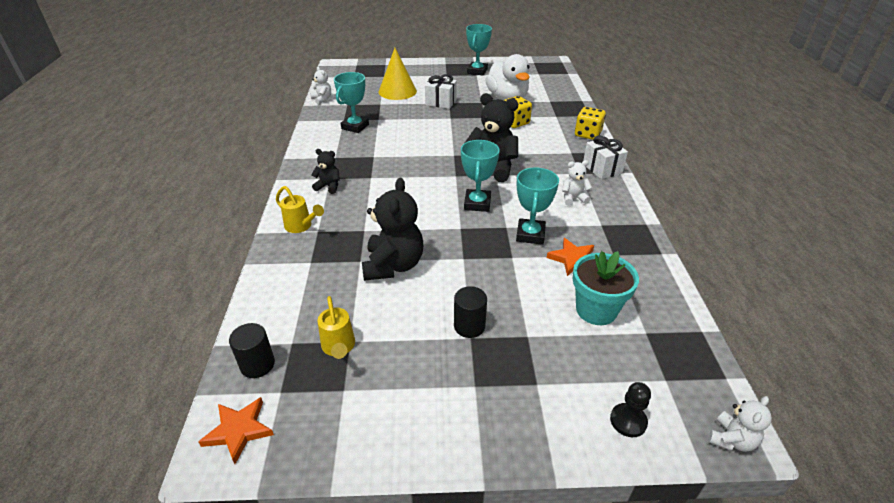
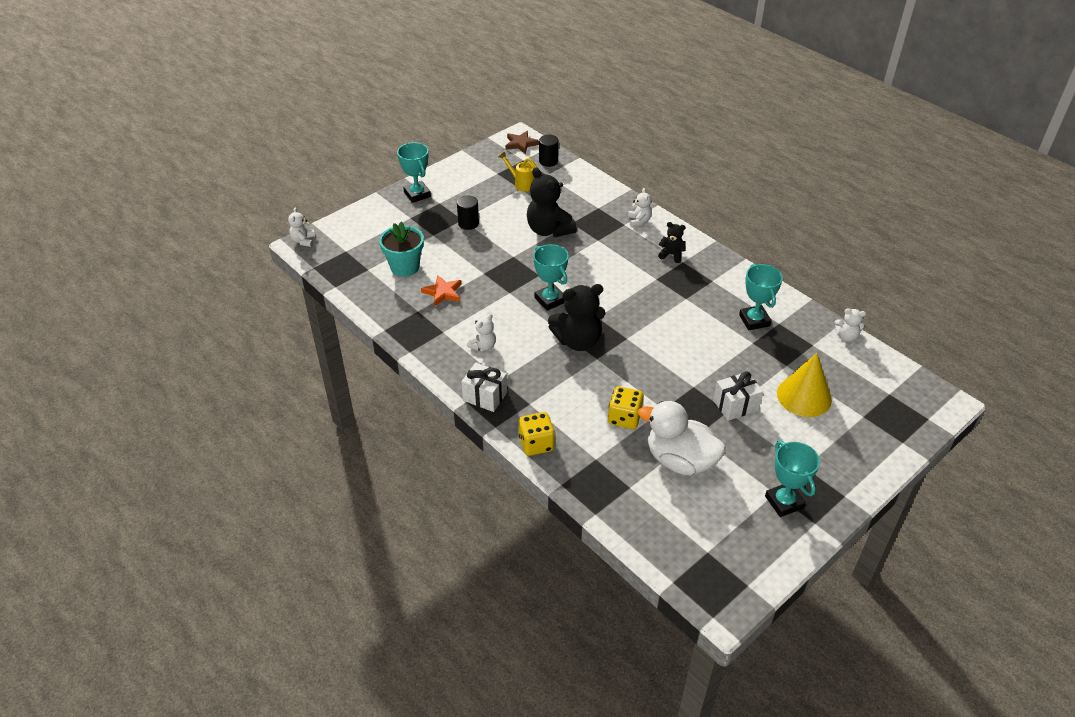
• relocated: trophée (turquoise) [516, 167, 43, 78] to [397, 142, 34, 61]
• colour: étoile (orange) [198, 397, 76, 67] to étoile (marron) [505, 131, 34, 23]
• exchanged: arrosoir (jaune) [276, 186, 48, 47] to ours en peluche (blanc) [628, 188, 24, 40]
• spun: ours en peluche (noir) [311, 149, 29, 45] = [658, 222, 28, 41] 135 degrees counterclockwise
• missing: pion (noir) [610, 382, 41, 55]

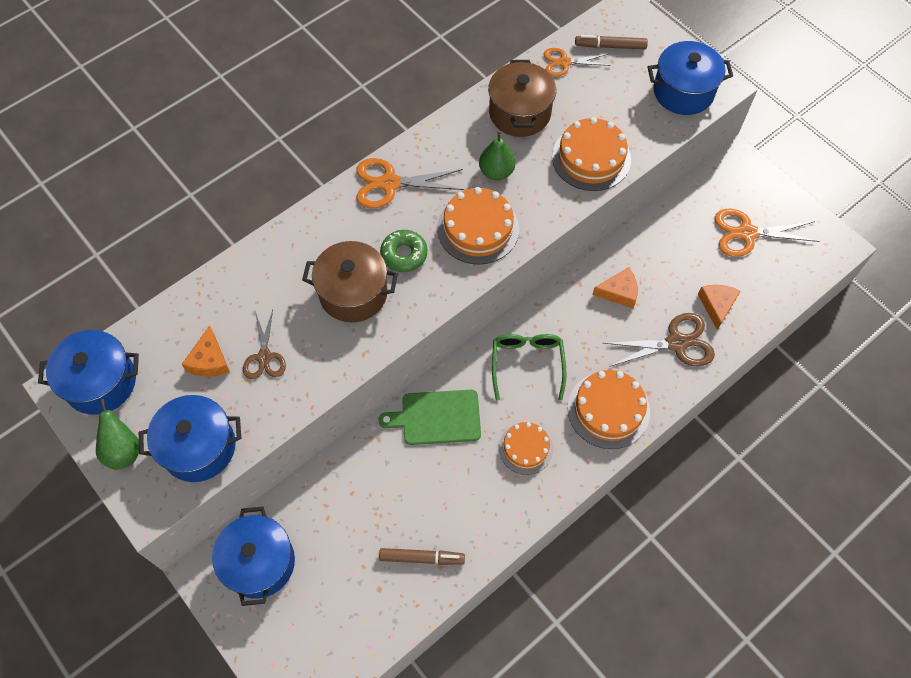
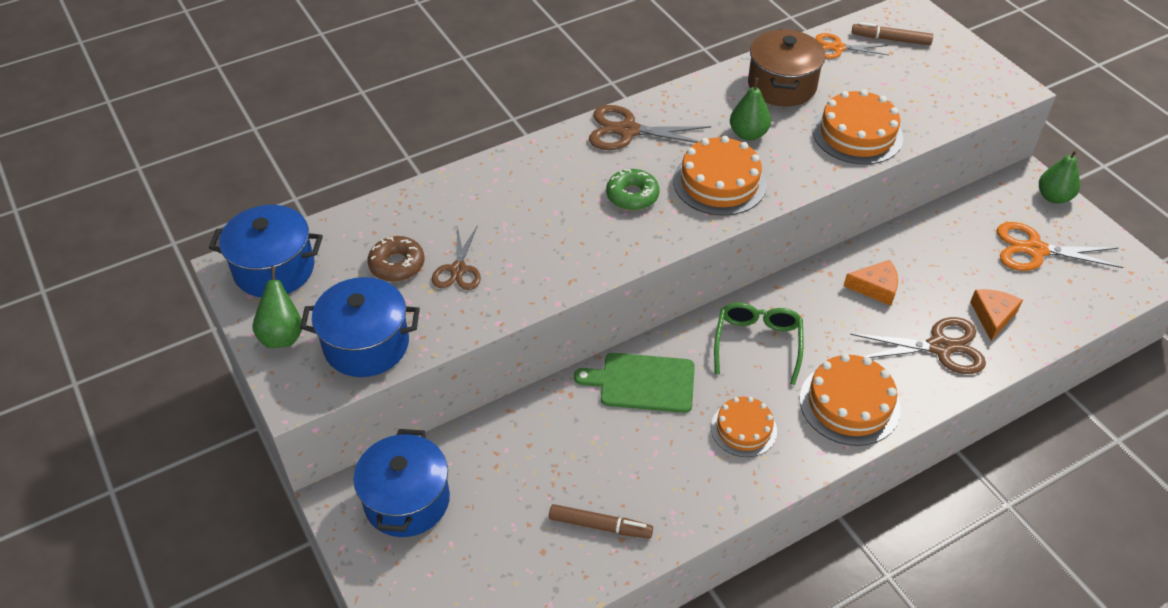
• exchanged: fromage (orange) [182, 325, 48, 52] to beignet (marron) [368, 236, 56, 46]
• colour: ciseaux (orange) [356, 158, 108, 50] to ciseaux (marron) [589, 105, 122, 45]
• appeared: poire (vert) [1039, 150, 41, 54]
• missing: marmite (marron) [302, 241, 96, 82]
• missing: marmite (bleu) [648, 41, 85, 74]

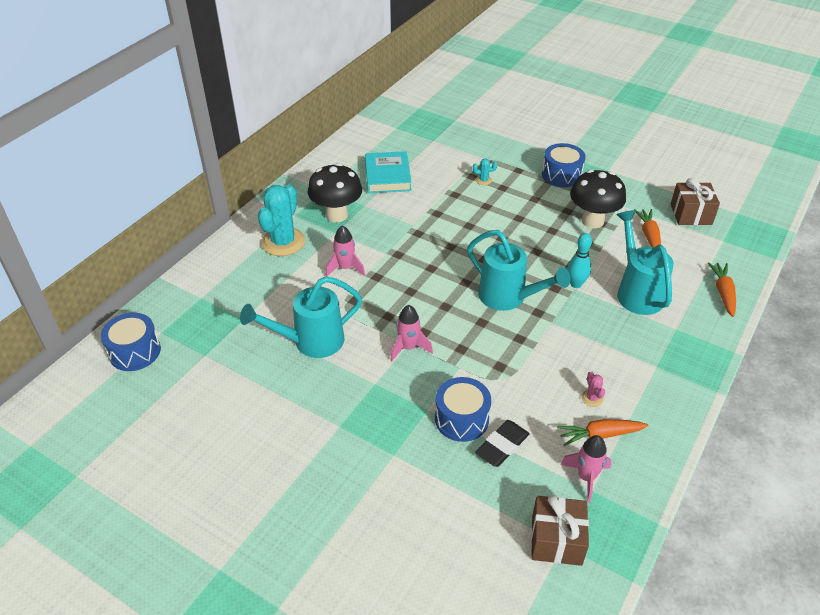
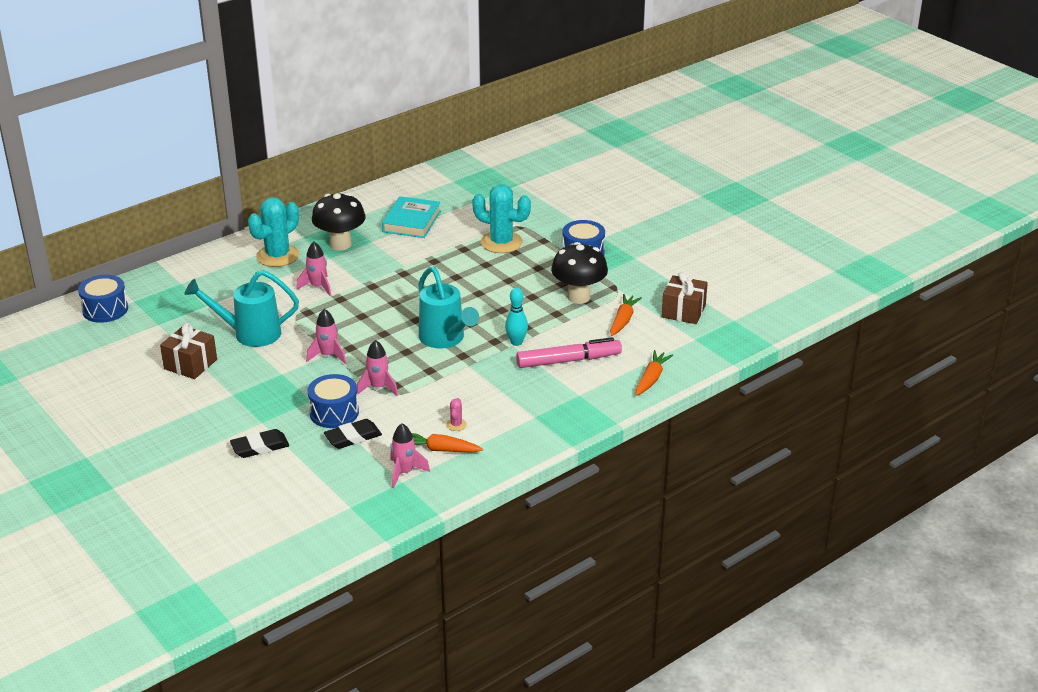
• relocated: cadeau (marron) [531, 495, 58, 71] to [160, 323, 57, 56]
• appeared: gomme (noir) [230, 429, 59, 29]
• appeared: fusée (rose) [357, 340, 41, 56]
• size: cactus (turquoise) [473, 158, 24, 27] = [472, 184, 59, 69] x2.44
• exchanged: arrosoir (turquoise) [616, 210, 58, 105] to feutre (rose) [516, 337, 106, 31]

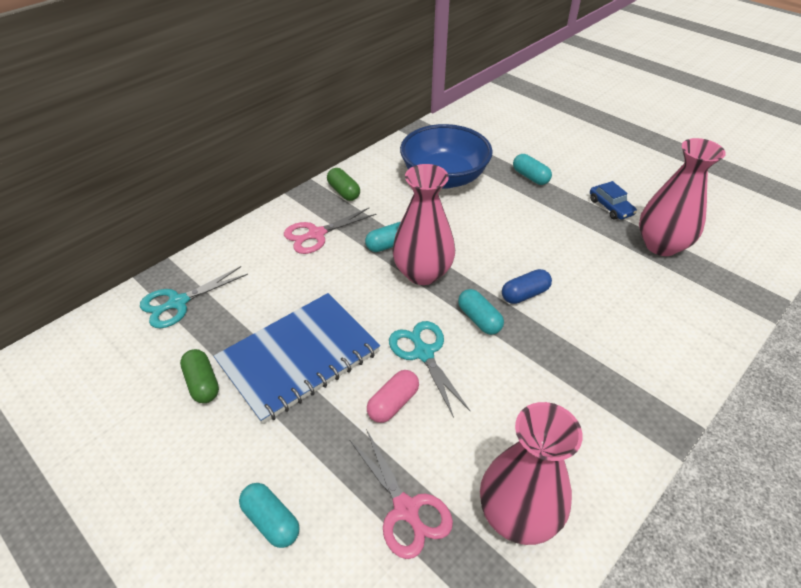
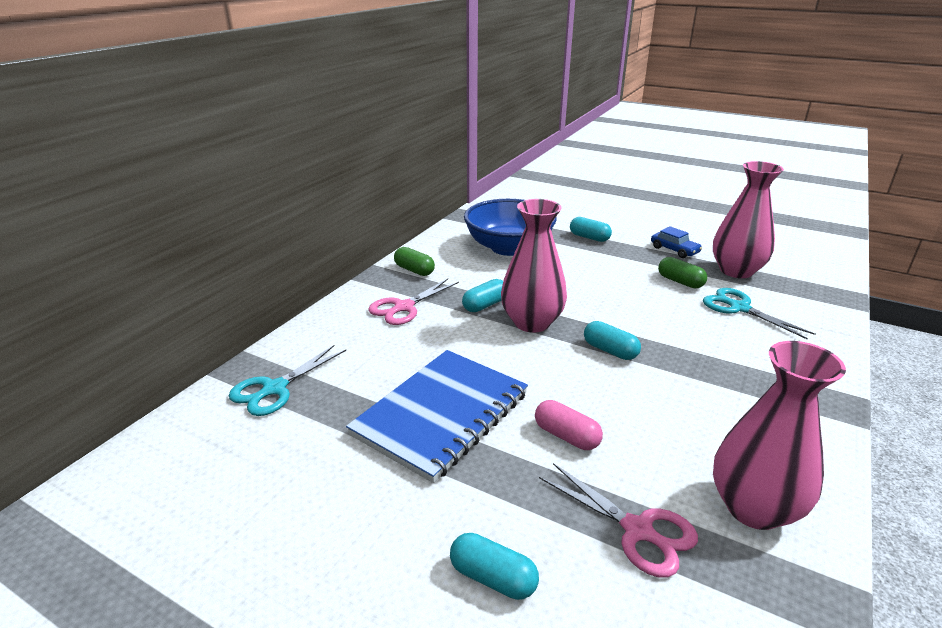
• spun: gélule (rose) [367, 370, 52, 53] = [535, 400, 68, 50] 75 degrees counterclockwise
• relocated: gélule (vert) [180, 349, 39, 54] to [658, 257, 49, 31]
• relocated: ciseaux (turquoise) [389, 321, 82, 97] to [703, 288, 112, 52]
• missing: gélule (bleu) [502, 269, 50, 35]

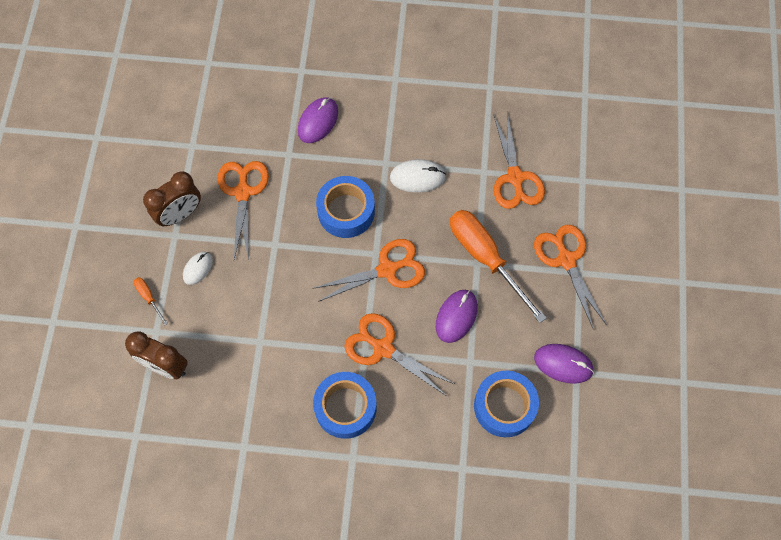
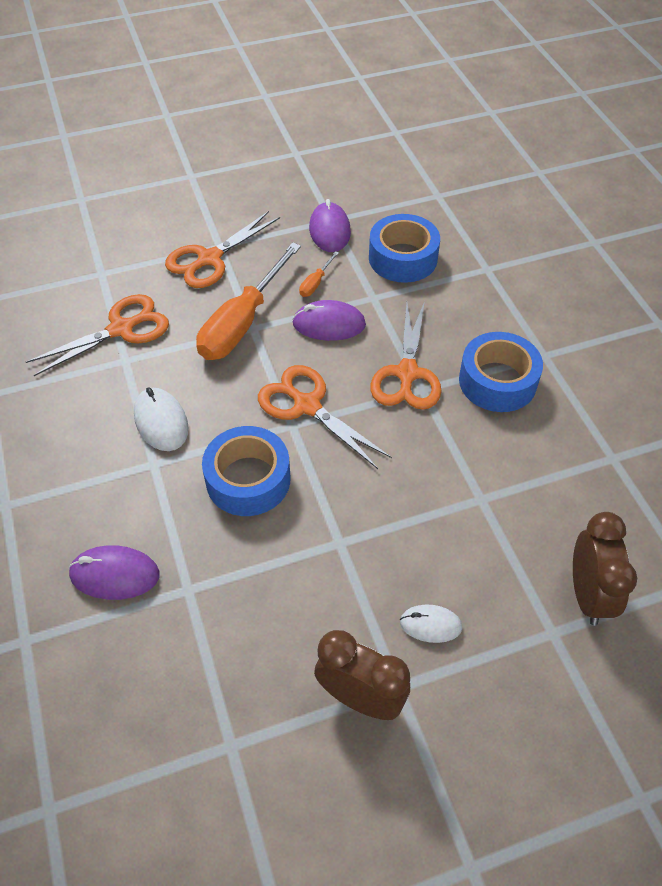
• relocated: tournevis (orange) [133, 277, 35, 48] to [299, 251, 40, 46]
• missing: ciseaux (orange) [217, 161, 52, 99]

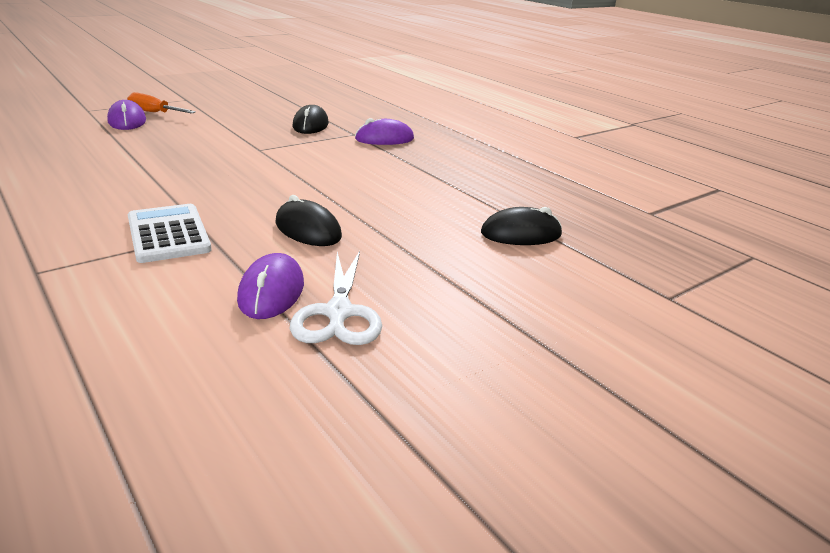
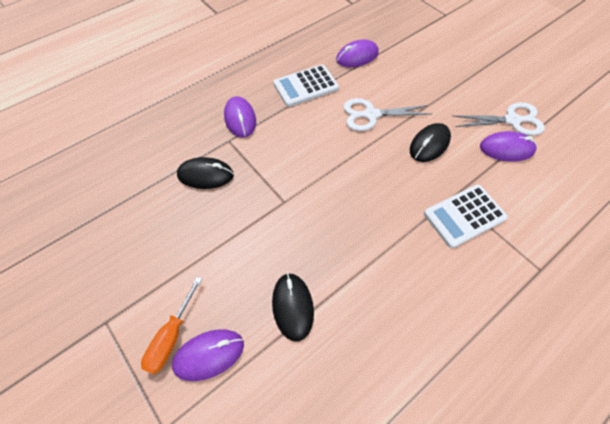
• relocated: souris (noir) [481, 207, 81, 38] to [272, 273, 42, 69]
• appeared: calculatrice (blanc) [273, 65, 66, 42]
• appeared: souris (violet) [336, 40, 43, 27]
• appeared: ciseaux (blanc) [343, 98, 88, 33]

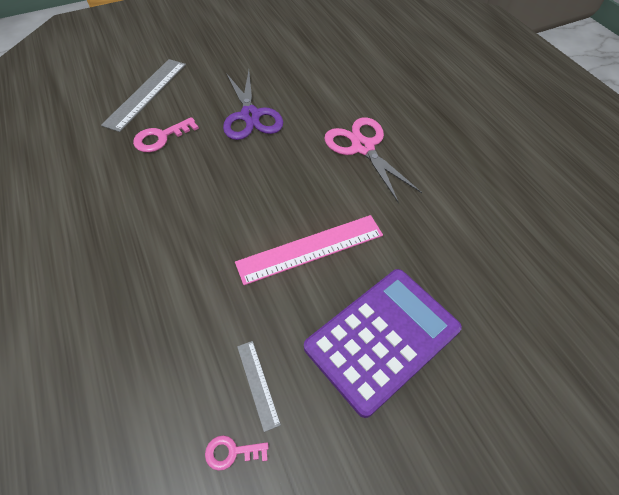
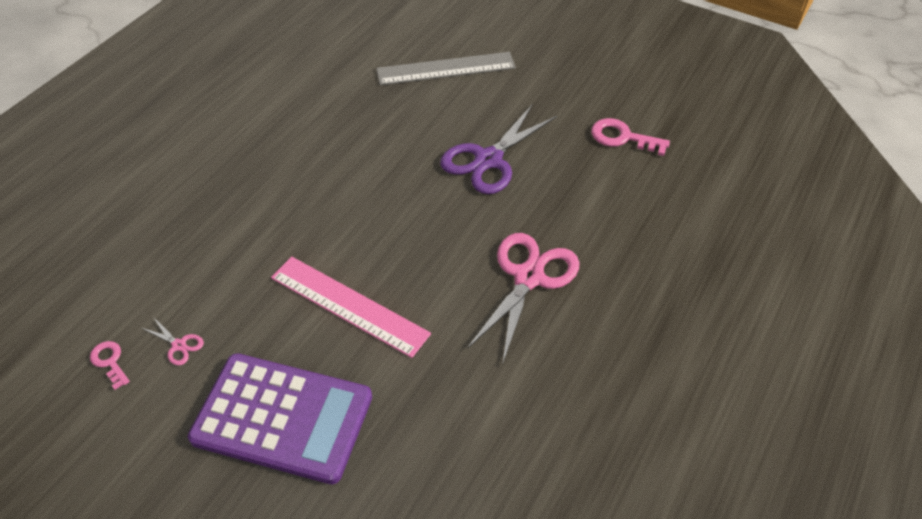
• exchanged: règle (gris) [237, 341, 44, 91] to ciseaux (rose) [142, 317, 62, 48]
• relocated: clé (rose) [133, 117, 66, 35] to [591, 118, 79, 38]

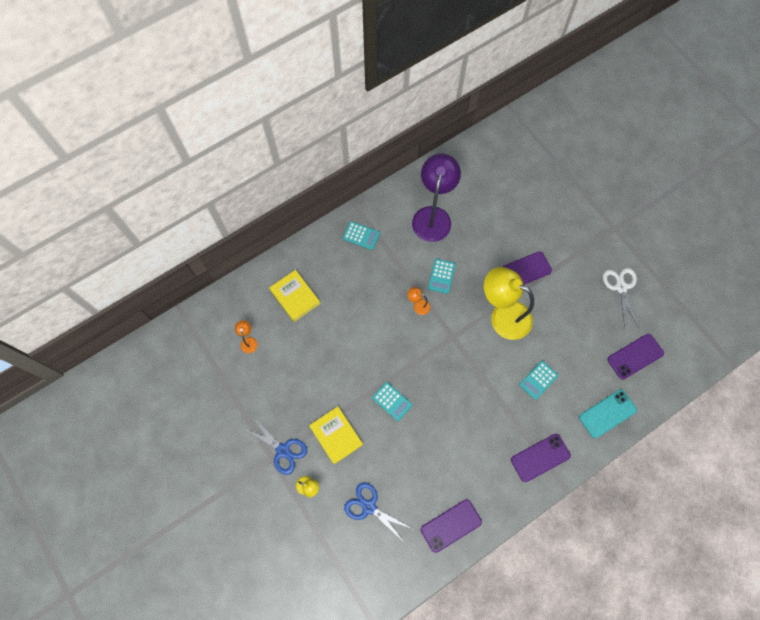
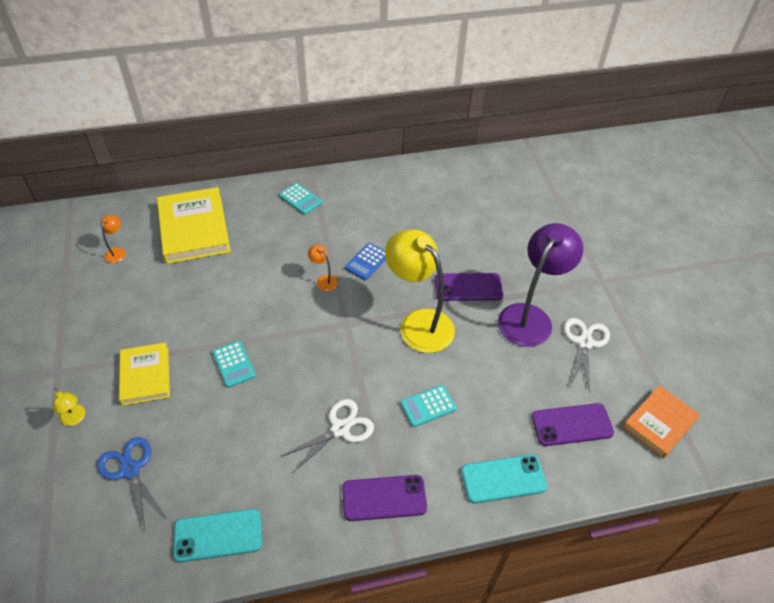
• size: livre (jaune) [269, 270, 51, 52] = [157, 187, 74, 77] x1.60
• colour: téléphone (violet) [421, 500, 61, 53] to téléphone (turquoise) [173, 509, 89, 53]
• appeared: ciseaux (blanc) [280, 399, 94, 74]
• colour: calculatrice (turquoise) [428, 259, 28, 35] to calculatrice (bleu) [345, 243, 41, 37]
• relocated: lampe (violet) [412, 154, 49, 88] to [498, 223, 86, 124]
• appeared: livre (orange) [623, 385, 77, 73]
• missing: ciseaux (bleu) [243, 417, 64, 58]

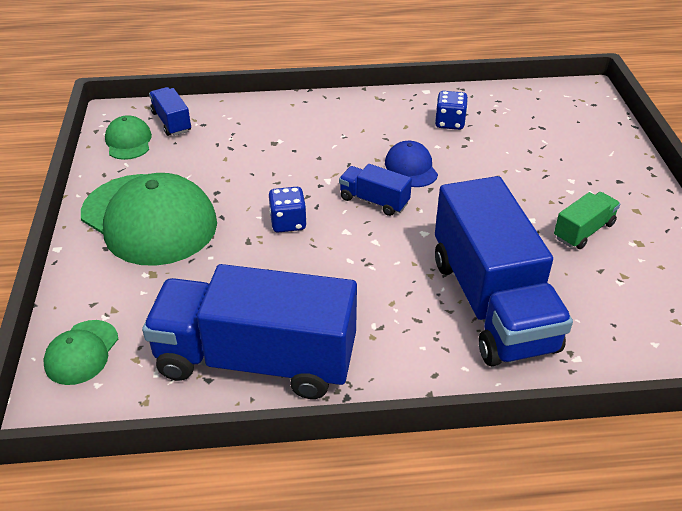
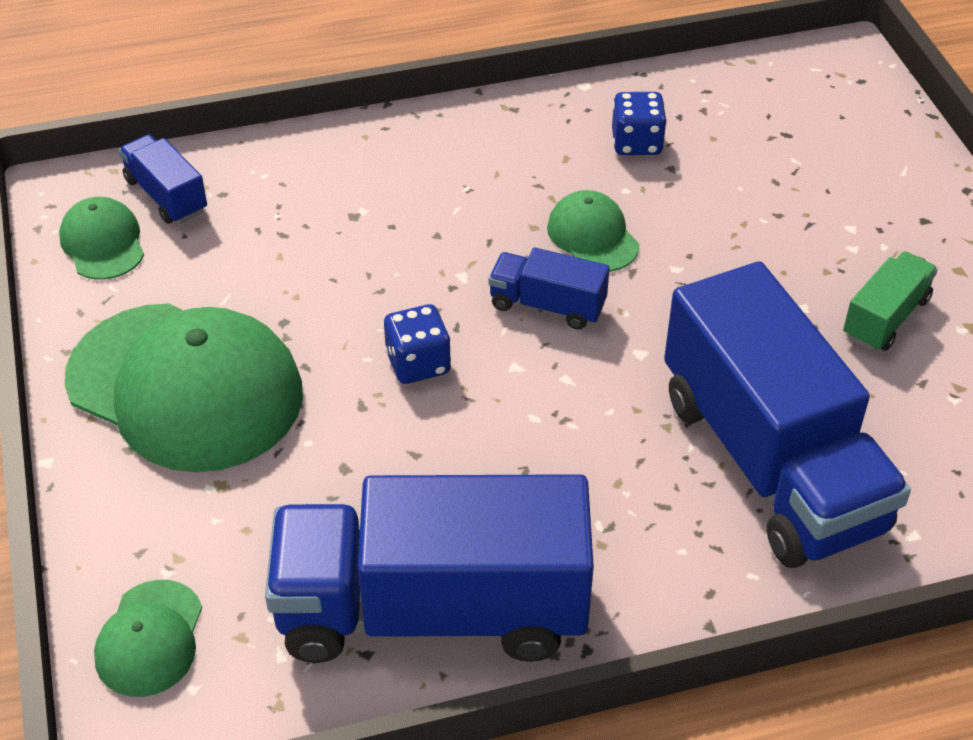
• colour: casquette (bleu) [385, 141, 53, 46] to casquette (vert) [547, 190, 92, 82]

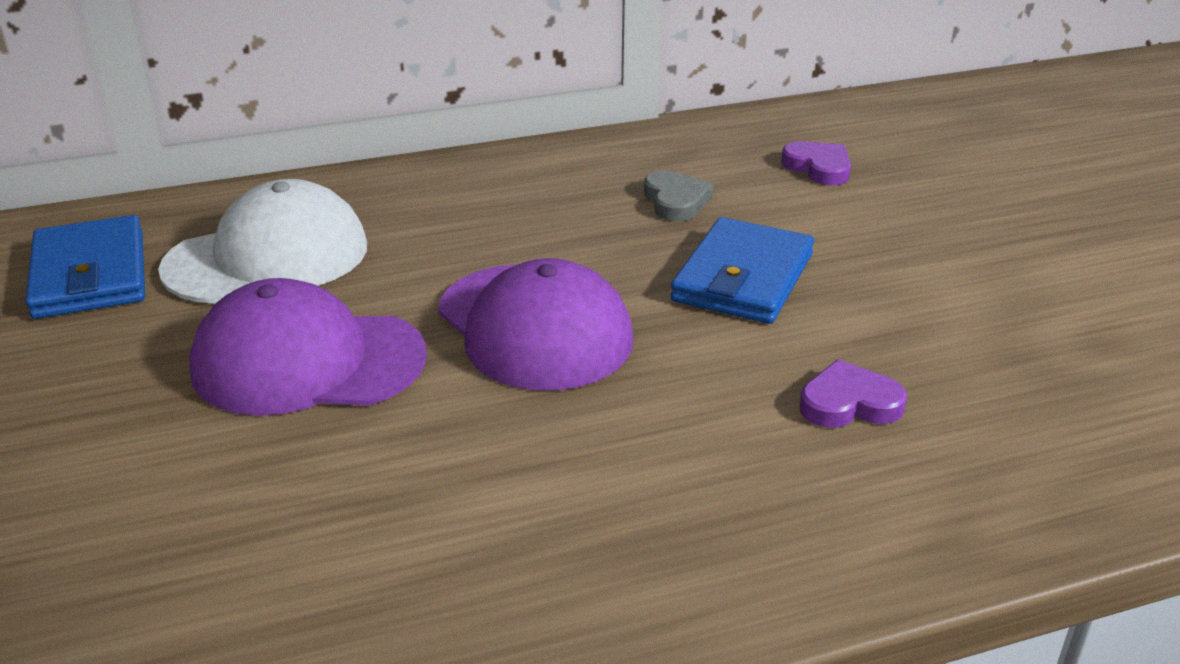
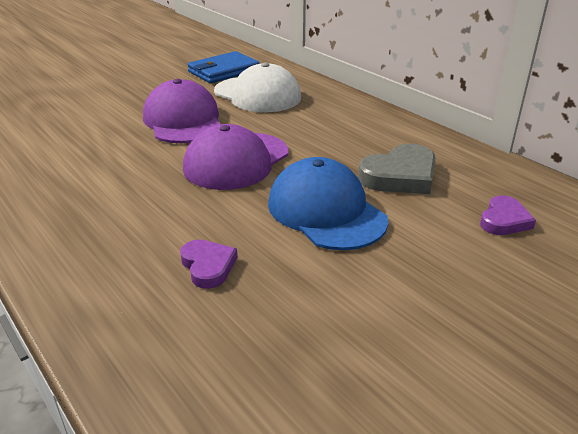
• exchanged: portefeuille (bleu) [671, 217, 143, 107] to casquette (bleu) [268, 157, 120, 93]
• size: cœur (gris) [644, 170, 69, 51] = [358, 144, 78, 50] x1.64

